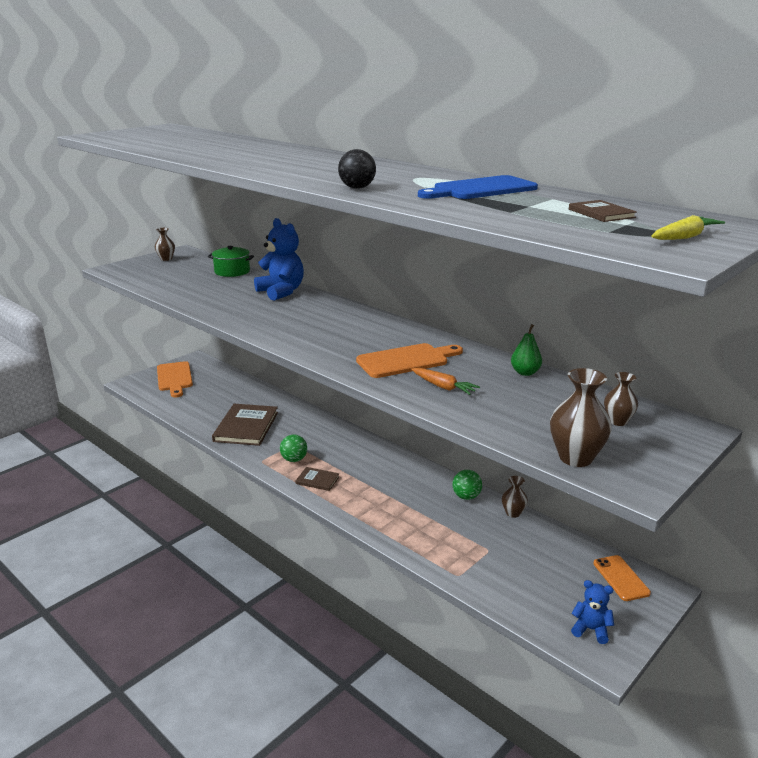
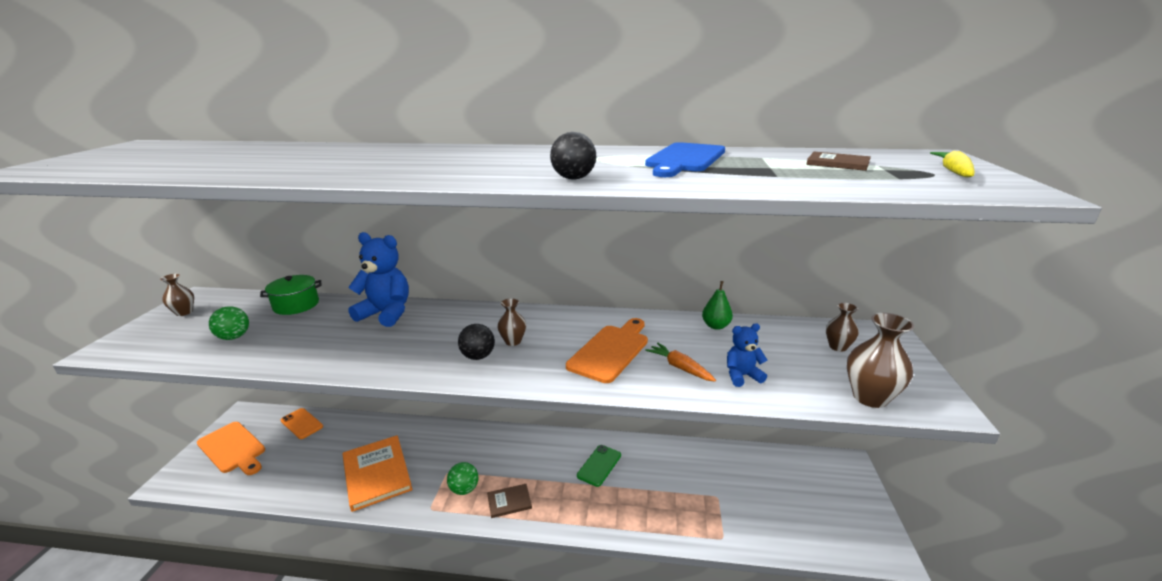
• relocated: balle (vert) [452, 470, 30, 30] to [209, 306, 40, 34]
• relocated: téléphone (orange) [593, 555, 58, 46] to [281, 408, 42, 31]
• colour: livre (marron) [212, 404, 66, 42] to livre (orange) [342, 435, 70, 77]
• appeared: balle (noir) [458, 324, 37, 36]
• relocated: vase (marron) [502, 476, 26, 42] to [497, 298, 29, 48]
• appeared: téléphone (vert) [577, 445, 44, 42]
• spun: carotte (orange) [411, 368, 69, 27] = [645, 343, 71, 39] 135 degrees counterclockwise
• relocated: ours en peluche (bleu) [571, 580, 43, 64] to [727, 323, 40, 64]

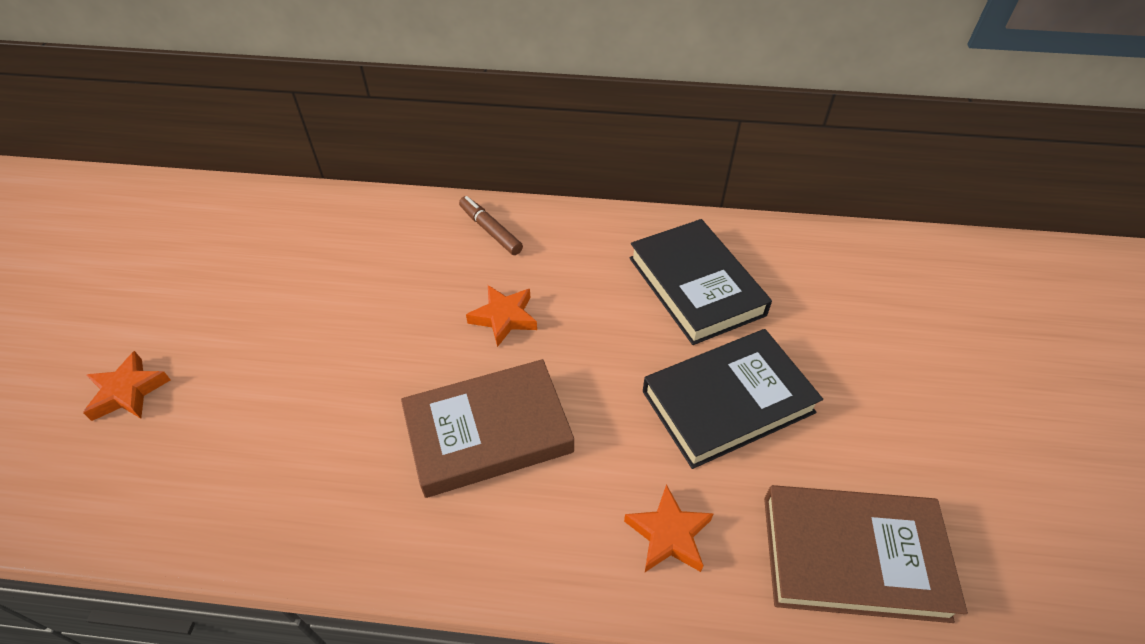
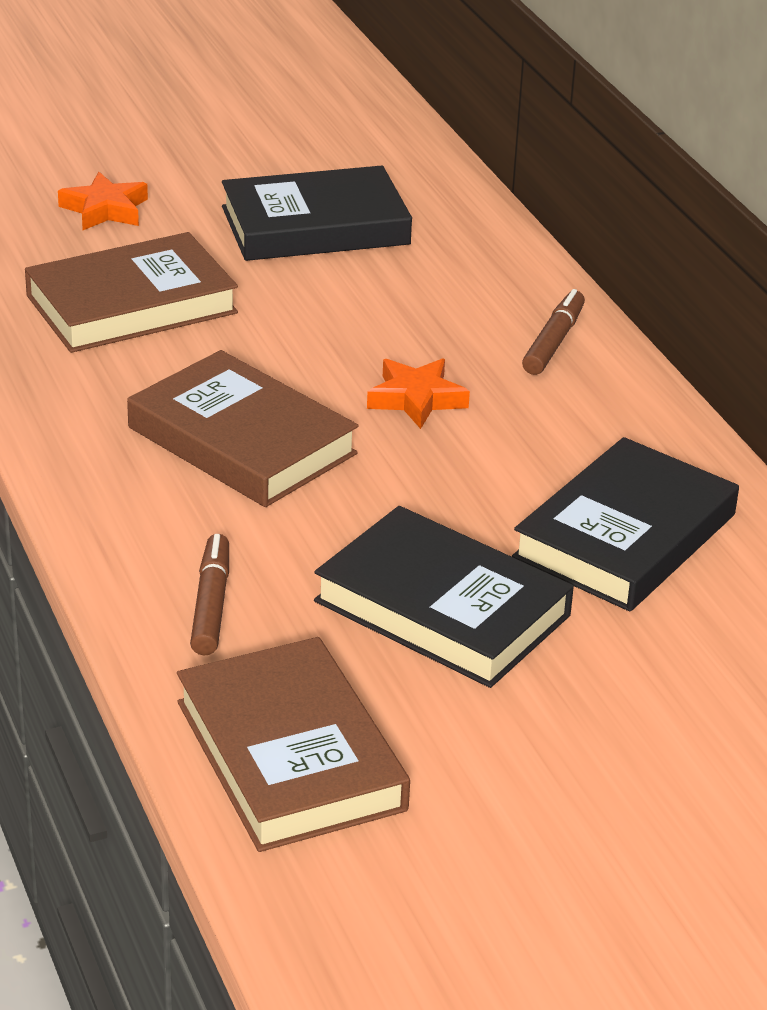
• appeared: livre (marron) [25, 232, 213, 121]
• exchanged: étoile (orange) [624, 484, 90, 88] to feutre (marron) [190, 534, 39, 122]
• appeared: livre (noir) [222, 166, 190, 95]

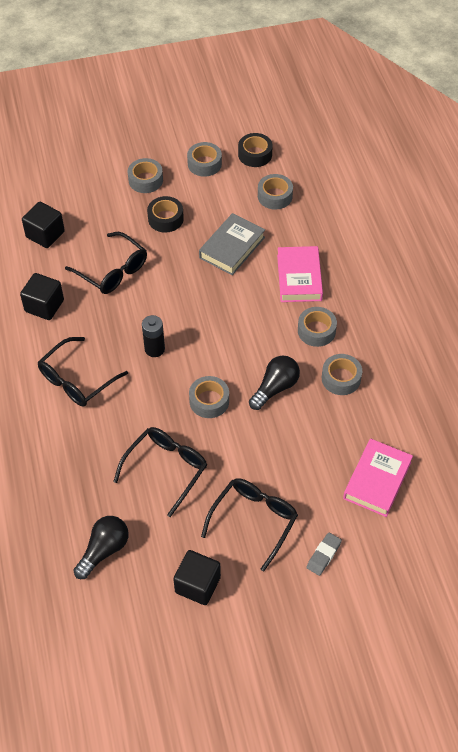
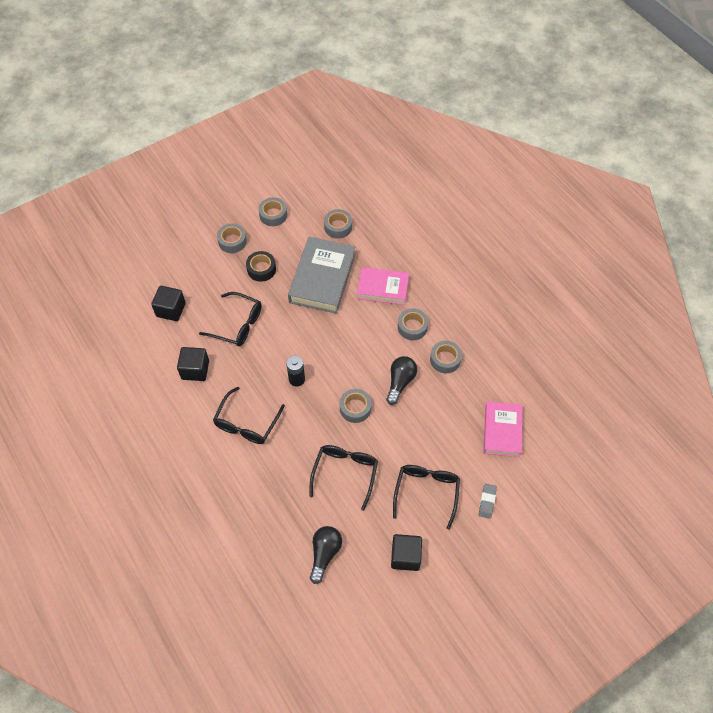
• size: livre (gris) [199, 213, 66, 62] = [288, 237, 67, 77] x1.53
• spun: livre (rose) [277, 246, 46, 56] = [357, 267, 52, 38] 60 degrees counterclockwise
• missing: ruban adhésif (noir) [238, 133, 34, 34]

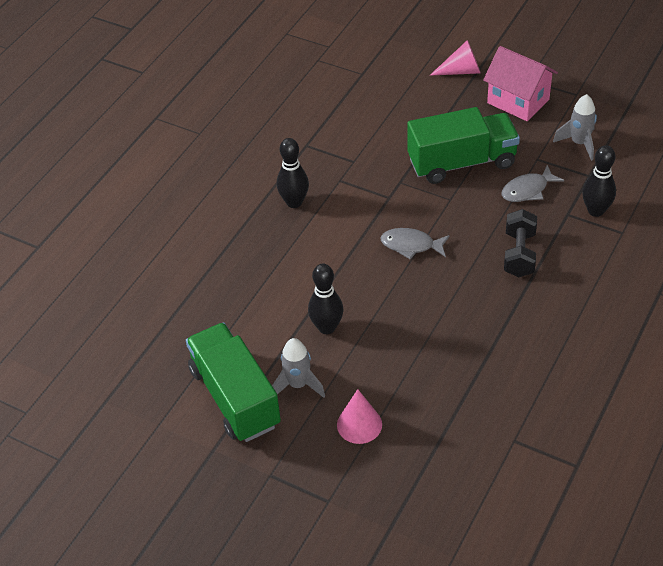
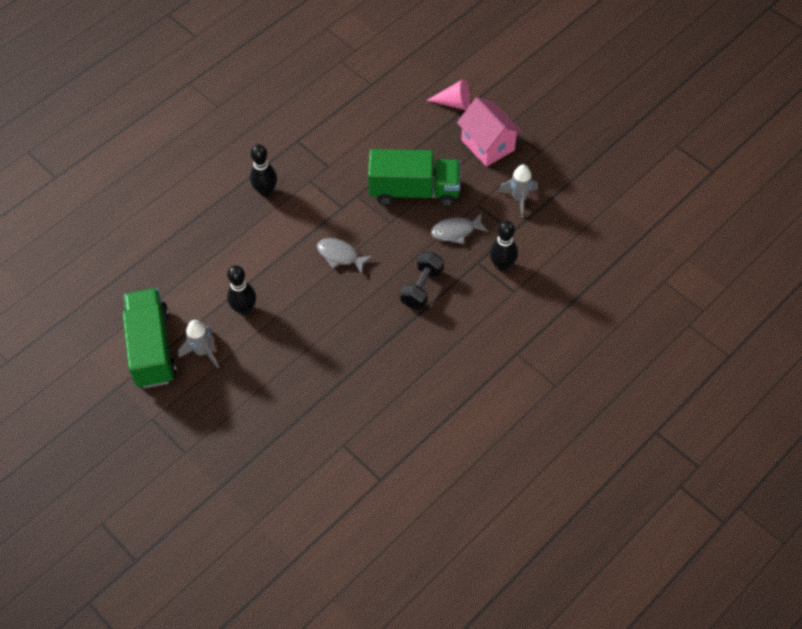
• missing: cône (rose) [337, 389, 45, 55]

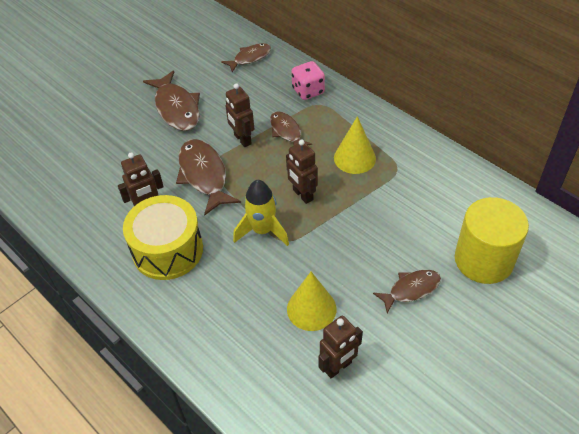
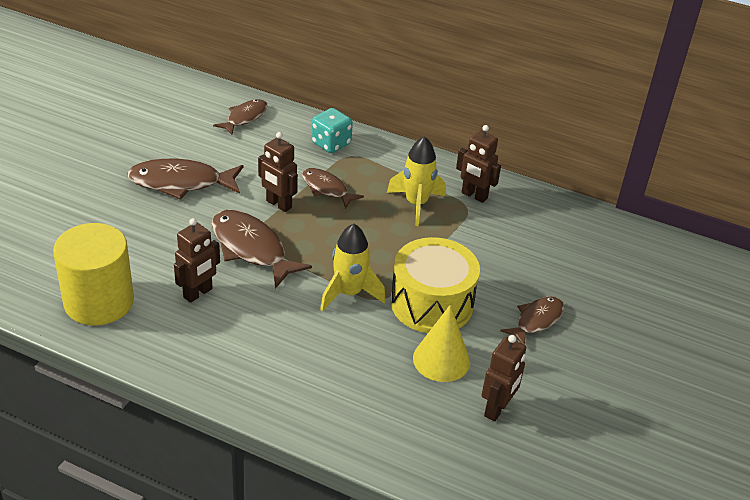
• relocated: cylindre (jaune) [455, 197, 74, 87] to [53, 223, 81, 102]
• spun: poisson (marron) [143, 70, 57, 61] = [127, 159, 116, 41] 135 degrees clockwise
• colour: dé (rose) [291, 61, 34, 39] to dé (turquoise) [311, 108, 42, 45]
• exchanged: cône (jaune) [334, 116, 42, 58] to fusée (jaune) [387, 136, 59, 90]
• relocated: tambour (jaune) [123, 195, 80, 85] to [391, 237, 89, 96]
• relocated: robot (marron) [286, 140, 32, 64] to [456, 125, 45, 78]

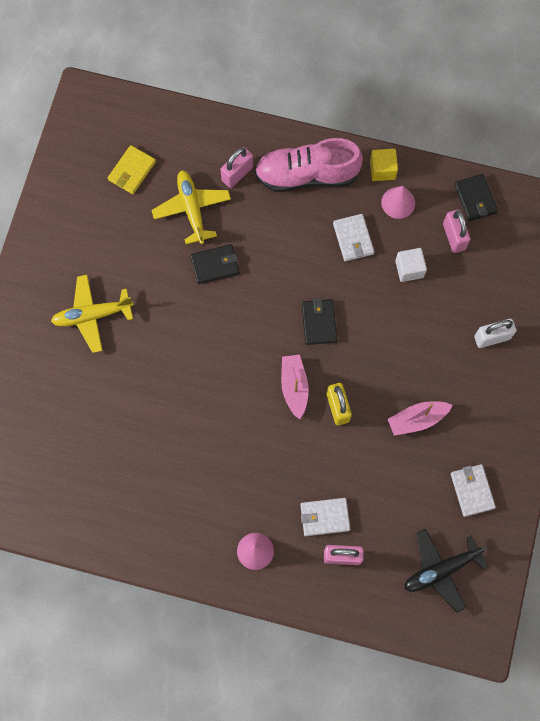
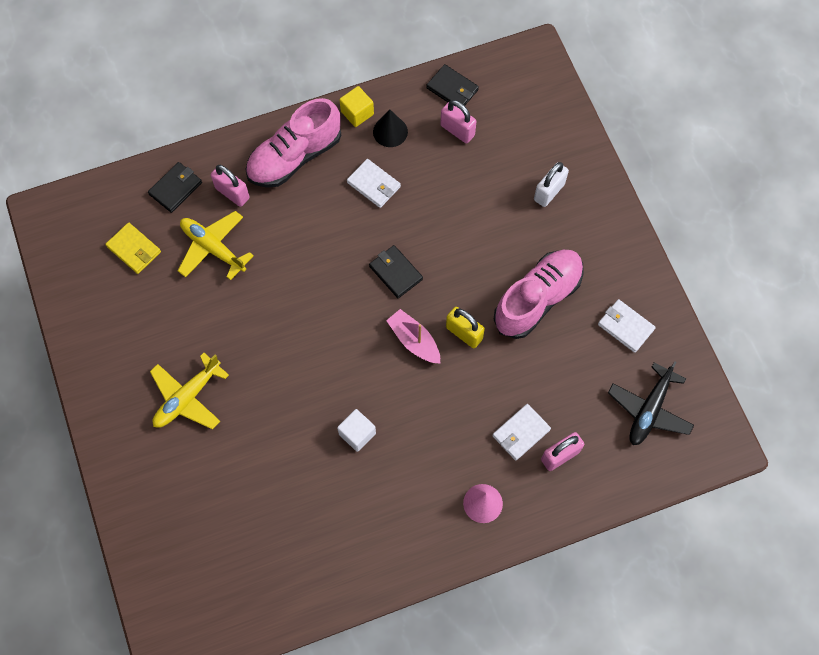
• spun: portefeuille (jaune) [108, 145, 48, 49] = [105, 223, 56, 51] 45 degrees counterclockwise
• relocated: portefeuille (noir) [190, 244, 50, 40] to [148, 162, 54, 51]
• spun: cadenas (rose) [220, 147, 33, 41] = [211, 165, 39, 42] 60 degrees counterclockwise
• relocated: cube (blanc) [395, 248, 32, 34] to [337, 409, 39, 43]
• colour: cône (rose) [381, 186, 34, 33] to cône (noir) [373, 109, 35, 38]
• exchanged: bateau (rose) [388, 401, 64, 35] to chaussure (rose) [494, 250, 90, 89]

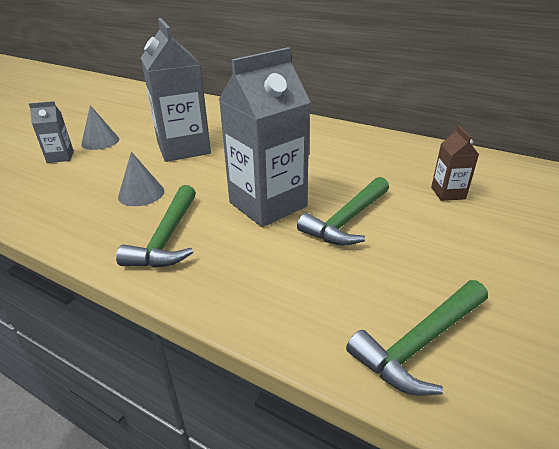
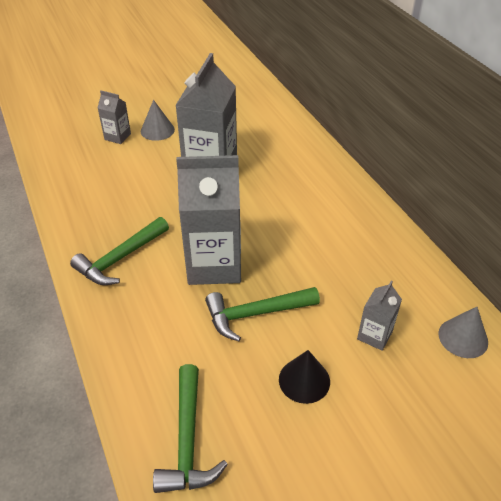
• spun: marteau (vert) [346, 280, 142, 116] = [153, 364, 75, 129] 90 degrees counterclockwise
• appeared: cône (noir) [279, 350, 51, 54]
• colour: brique de lait (marron) [431, 126, 48, 75] to brique de lait (gris) [357, 281, 45, 70]
• relocated: cône (gris) [118, 152, 46, 54] to [438, 307, 50, 51]

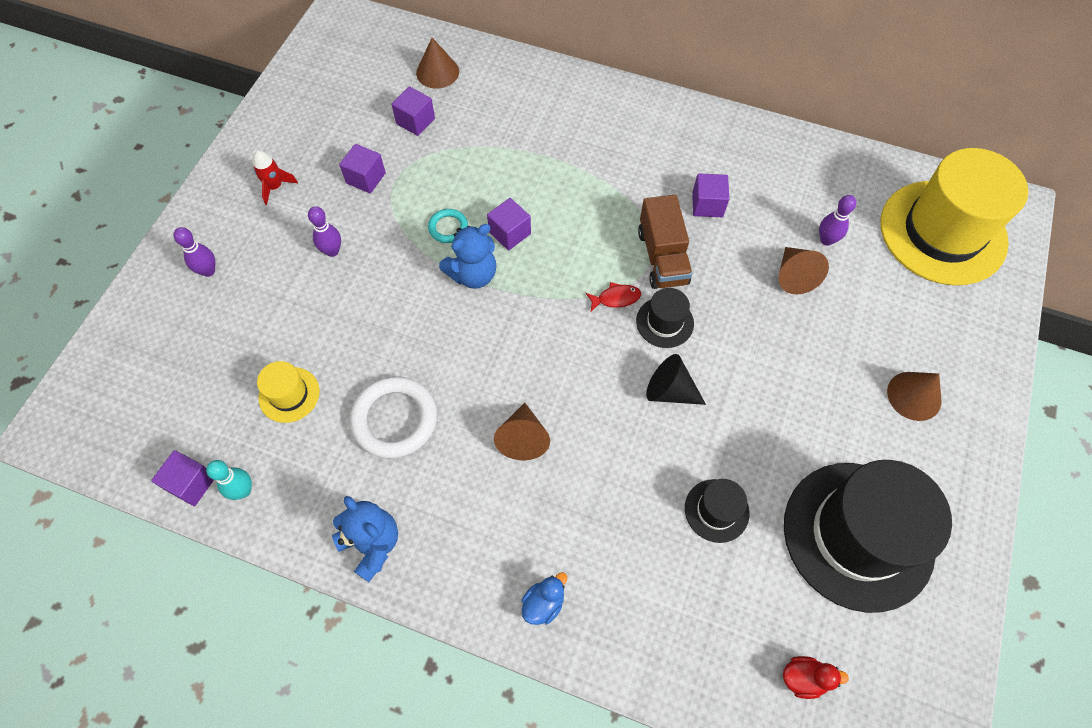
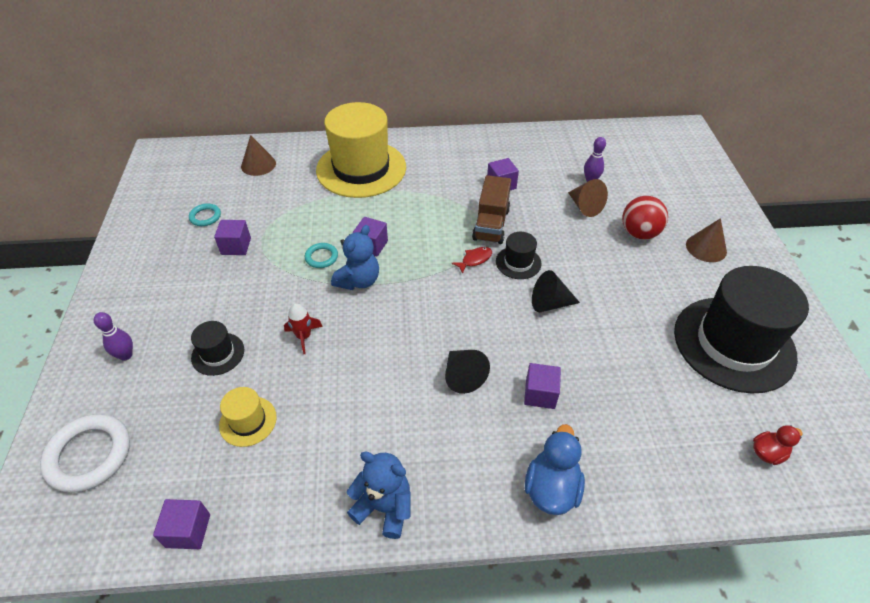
• relocated: anneau (blanc) [350, 376, 87, 82] to [40, 414, 90, 79]
• appeared: anneau (turquoise) [189, 204, 32, 22]
• relocated: chapeau (noir) [685, 479, 64, 64] to [191, 321, 53, 55]
• relocated: fusée (rouge) [253, 151, 45, 54] to [284, 303, 39, 51]
• relocated: chapeau (jaune) [880, 148, 148, 137] to [316, 102, 90, 96]
• colour: cône (marron) [494, 403, 56, 57] to cône (noir) [445, 350, 45, 44]
• spun: camion (marron) [638, 195, 55, 94] = [472, 175, 39, 69] 45 degrees clockwise
• relocated: cube (violet) [392, 86, 43, 50] to [524, 363, 37, 46]
• size: canard (bleu) [521, 572, 46, 53] = [525, 424, 60, 91] x1.68
• appeared: balle (rouge) [622, 196, 46, 44]
• missing: quille (turquoise) [206, 460, 46, 40]
• missing: quille (violet) [308, 206, 33, 51]

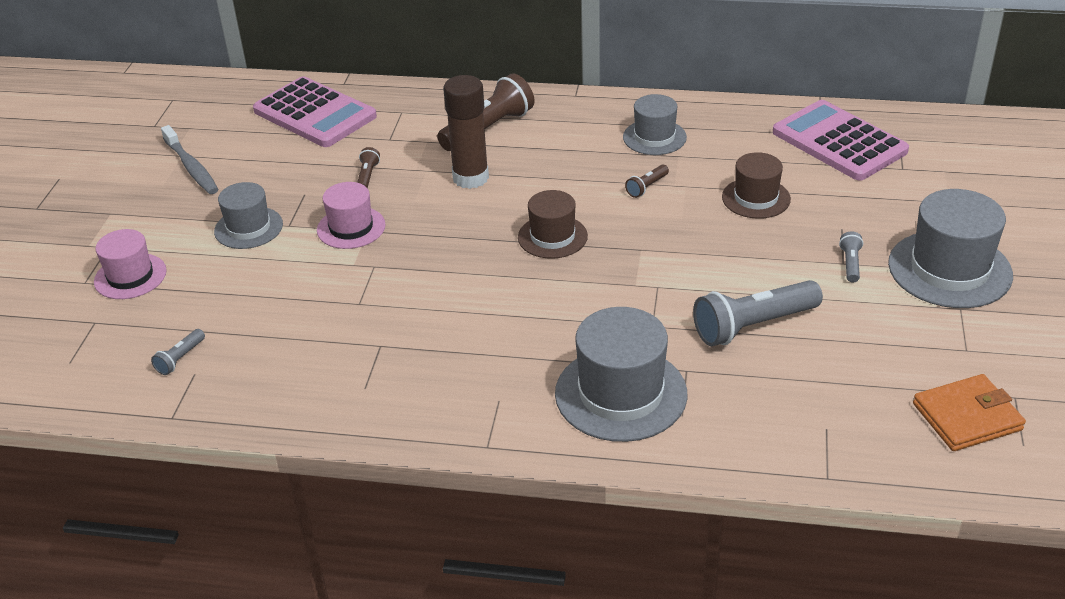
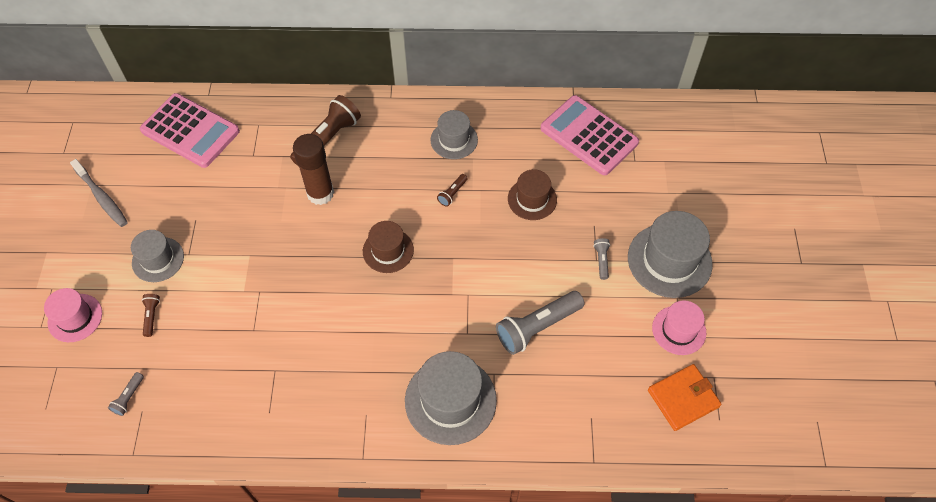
• relocated: lampe de poche (marron) [357, 147, 23, 41] to [142, 294, 18, 43]
• relocated: chapeau (rose) [317, 182, 69, 67] to [652, 300, 54, 55]

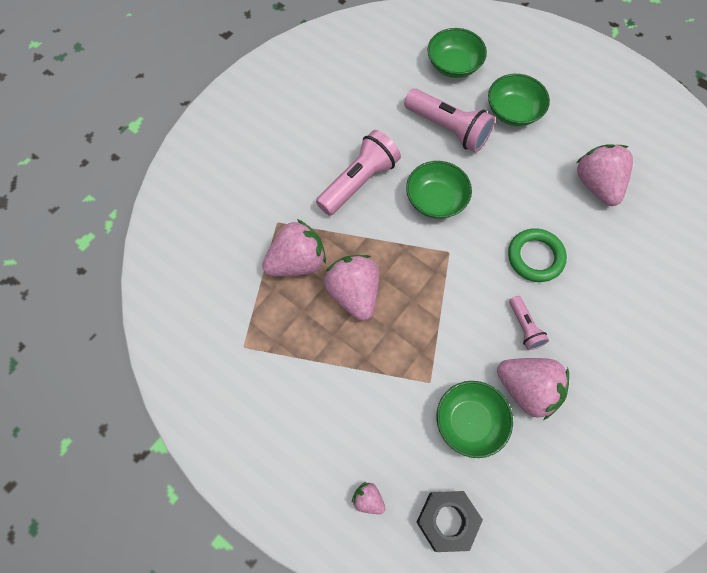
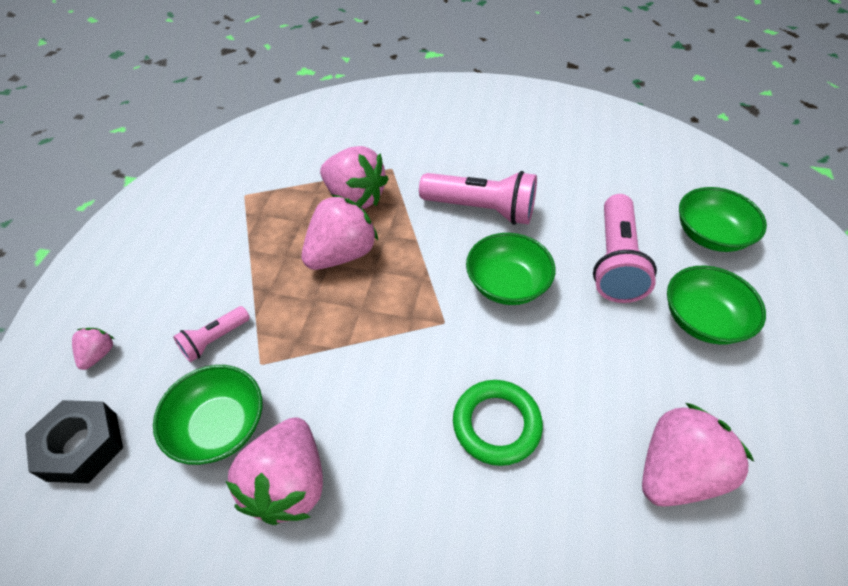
• relocated: lampe de poche (rose) [509, 296, 40, 54] to [173, 306, 77, 56]

